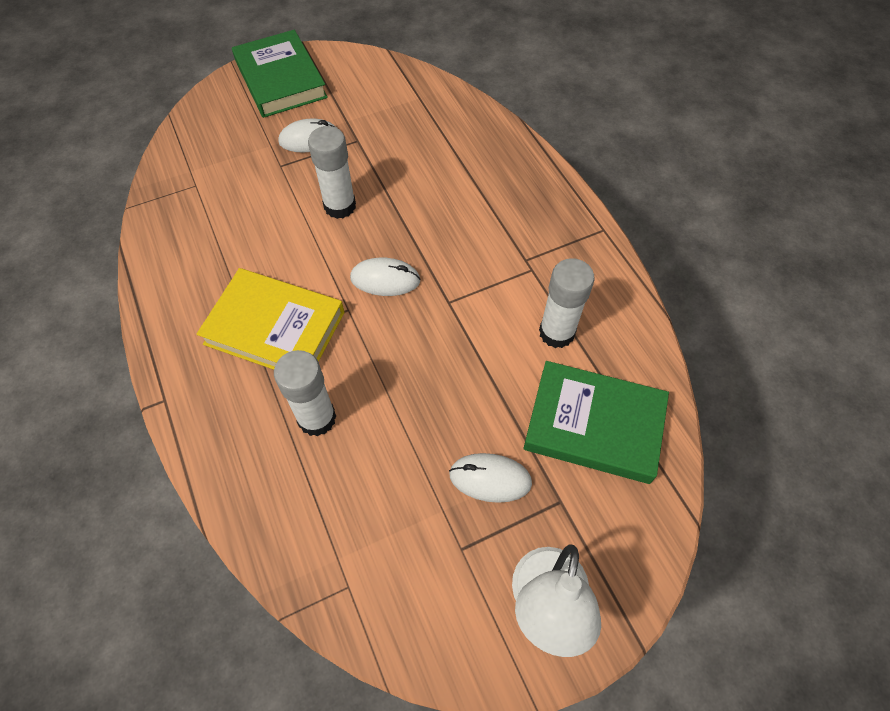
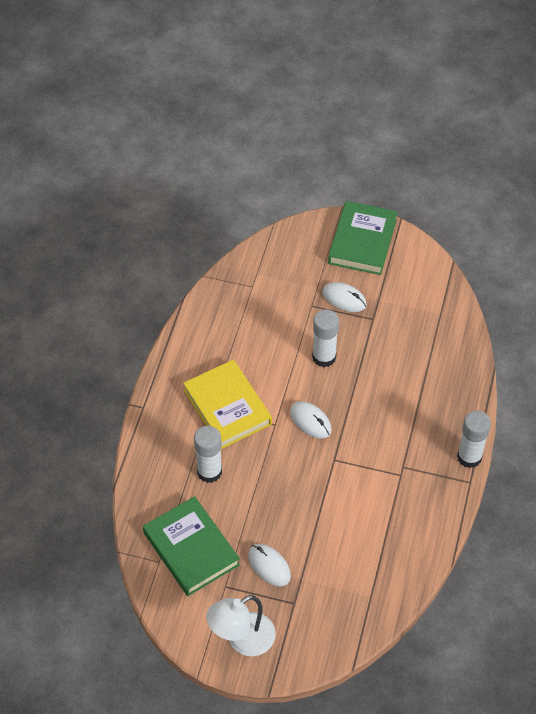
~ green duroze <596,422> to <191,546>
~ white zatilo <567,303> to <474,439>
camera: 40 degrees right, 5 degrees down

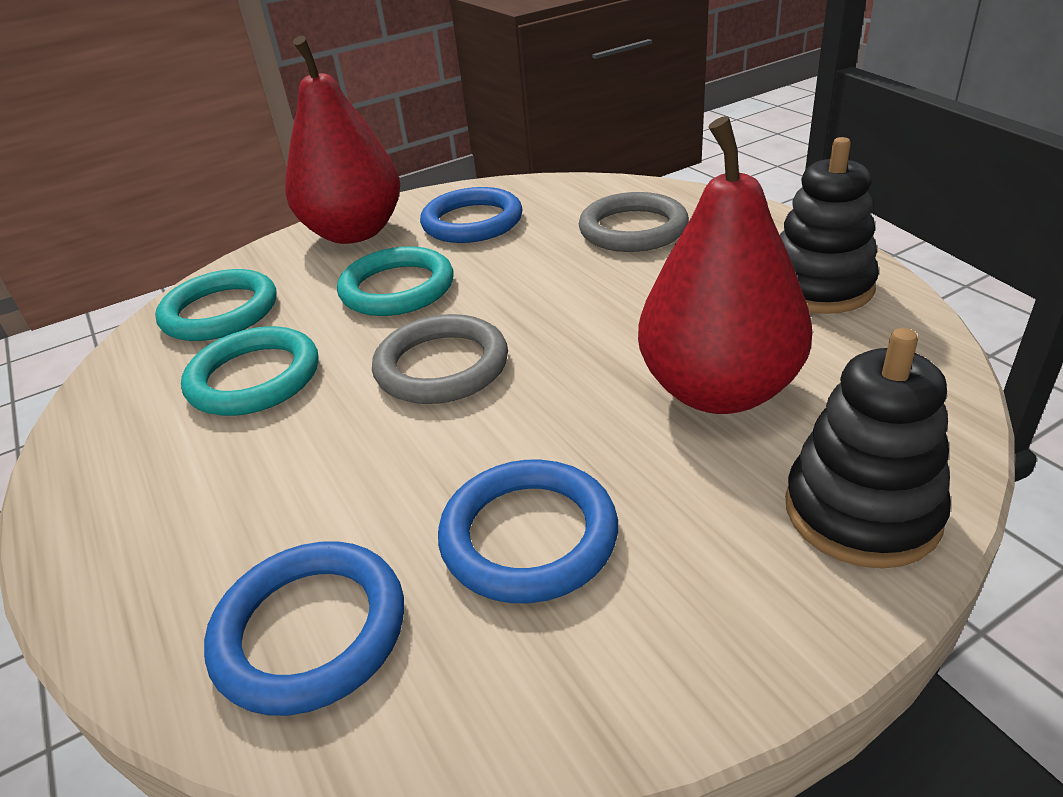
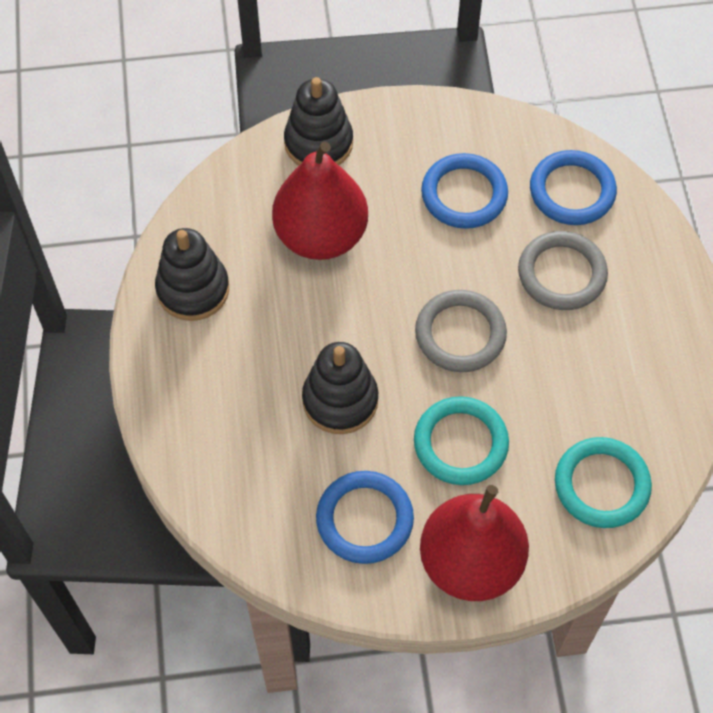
+ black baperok <340,388>
~ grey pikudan <634,222> to <563,270>
- turquoise pikudan <249,371>
camera: 160 degrees left, 25 degrees up

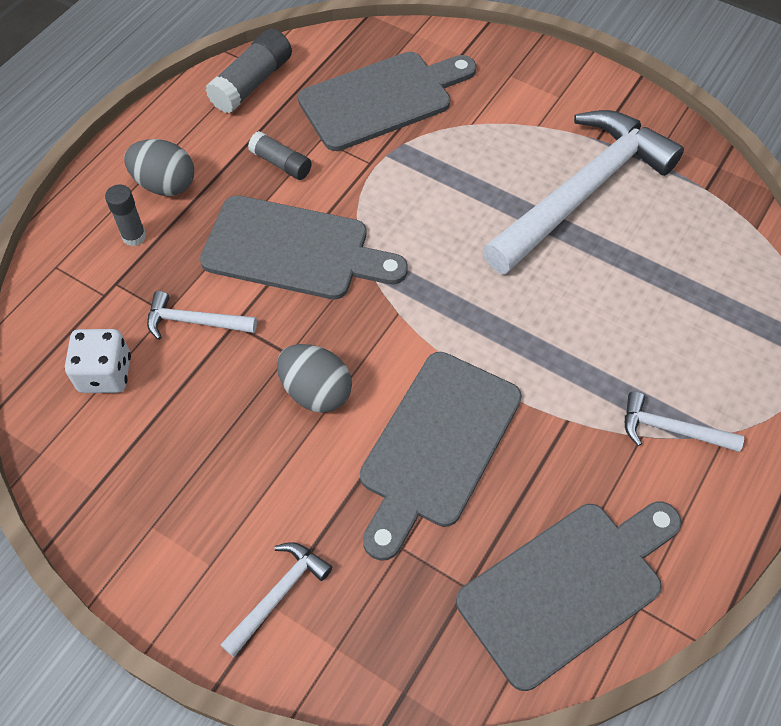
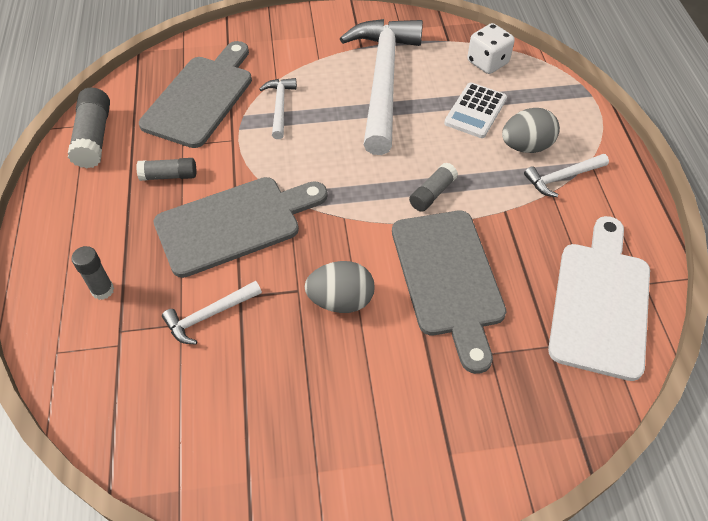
~ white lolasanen <276,599> to <278,108>
+ grey zatilo <433,187>
+ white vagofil <475,110>
~ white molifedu <98,361> to <491,48>
~ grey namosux <159,167> to <531,130>
~ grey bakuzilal <568,596> to white bakuzilal <599,298>
camera: 40 degrees left, 5 degrees down

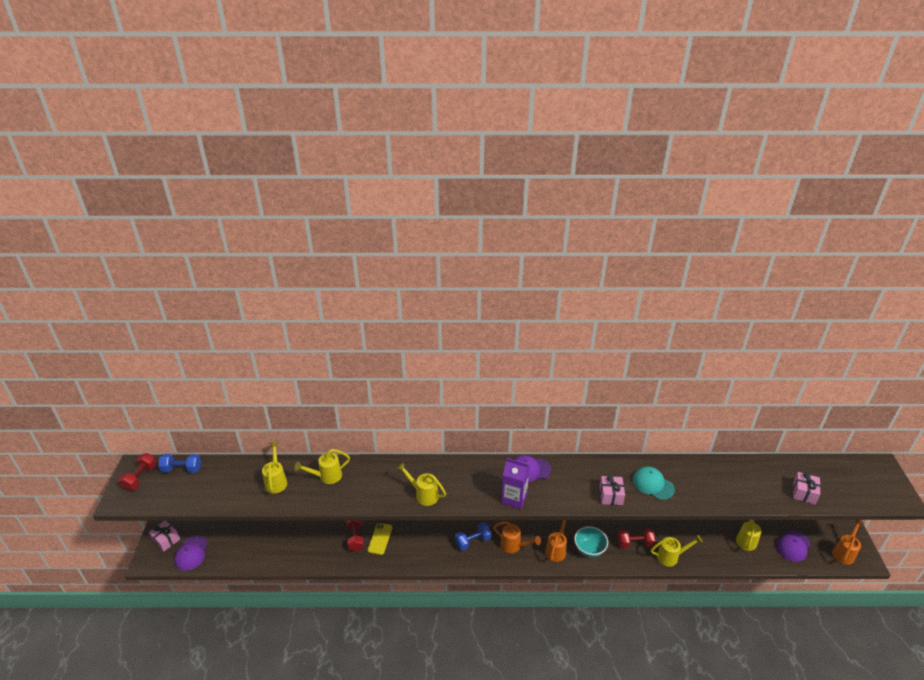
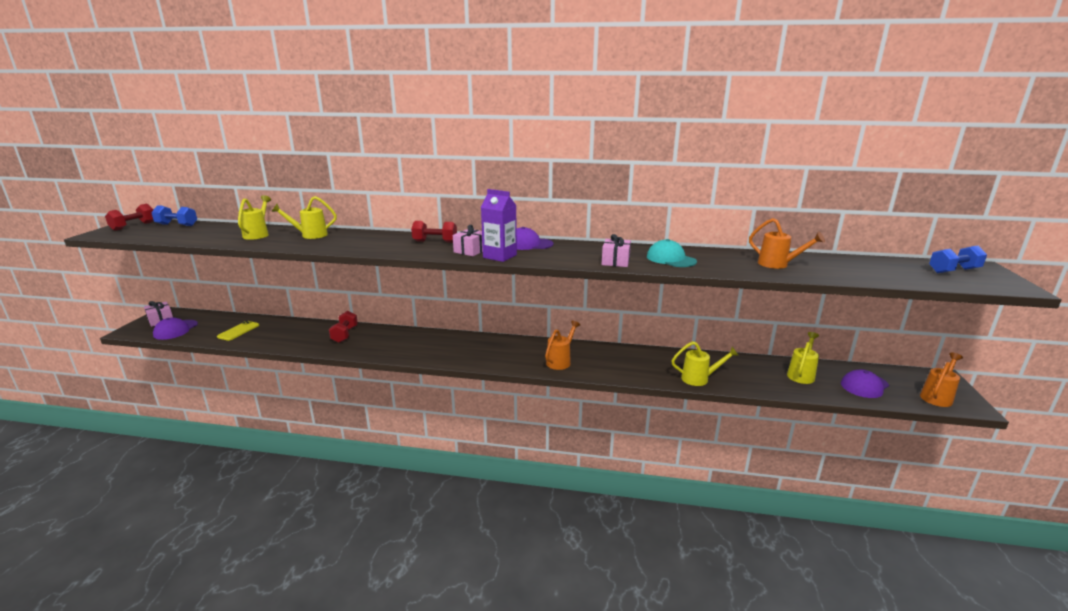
~ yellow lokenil <380,539> to <238,331>
~ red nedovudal <636,538> to <434,232>
~ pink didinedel <807,488> to <468,240>
~ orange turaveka <517,537> to <787,243>
~ blue nedovudal <473,536> to <958,259>
- yellow turaveka <421,484>
- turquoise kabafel <591,542>
camera: 10 degrees right, 15 degrees down

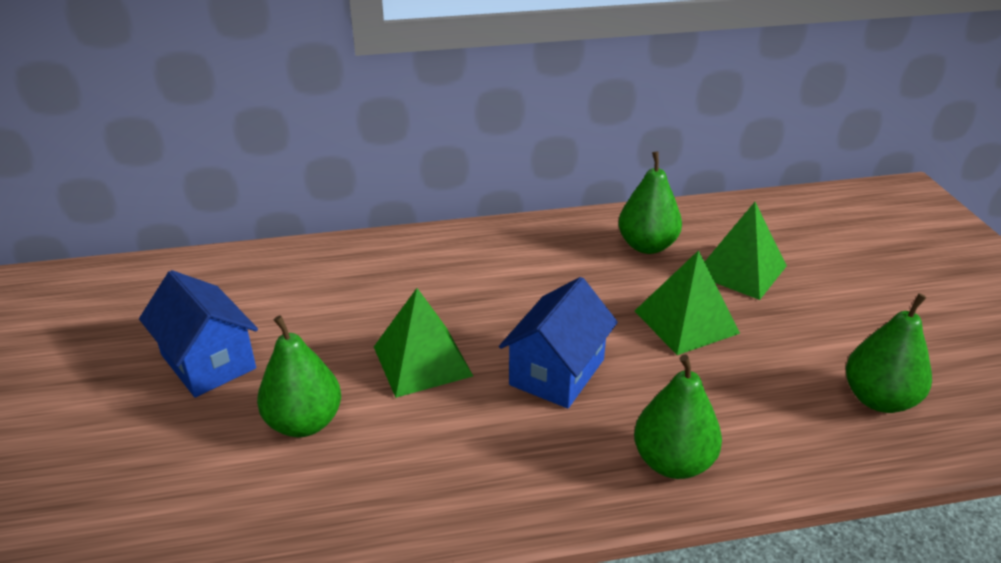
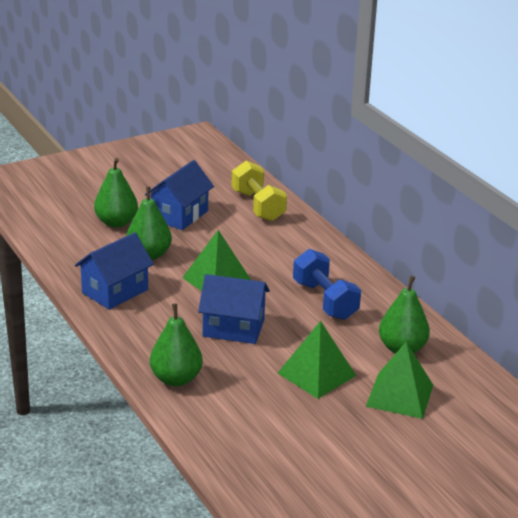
+ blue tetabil <114,271>
~ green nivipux <889,353> to <116,193>
+ yellow nedovudal <259,191>
+ blue nedovudal <327,284>
camera: 70 degrees right, 5 degrees down

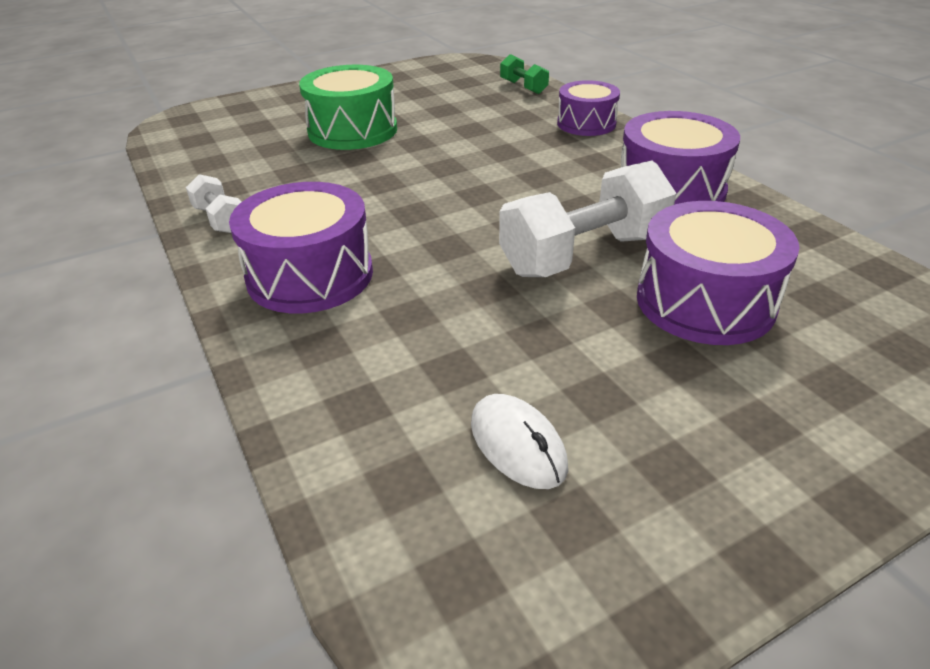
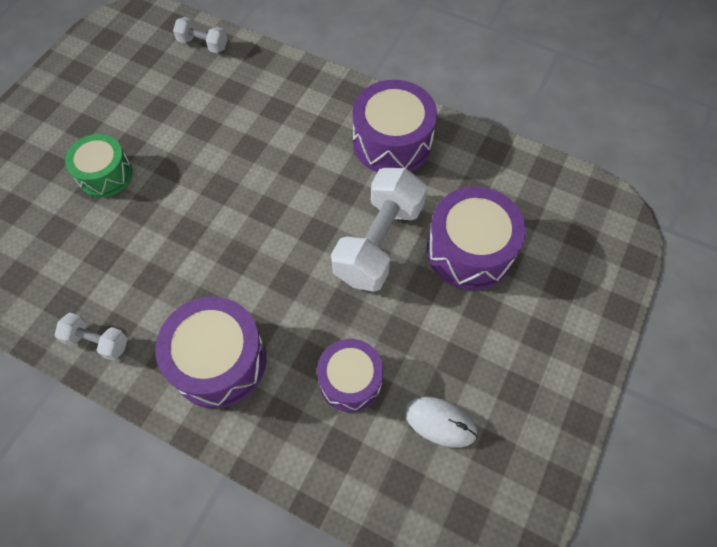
~ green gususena <348,107> = <99,166> x0.66
~ green nedovudal <524,74> to white nedovudal <200,35>
~ purple gususena <588,108> to <350,375>
camera: 35 degrees left, 25 degrees up

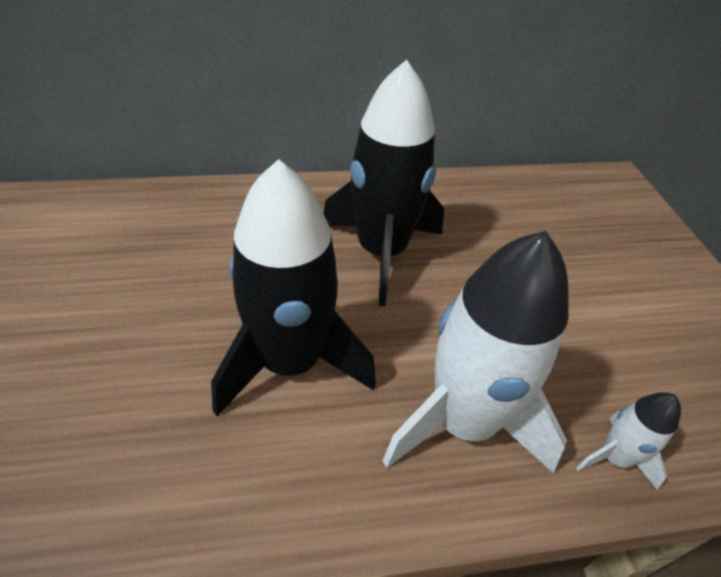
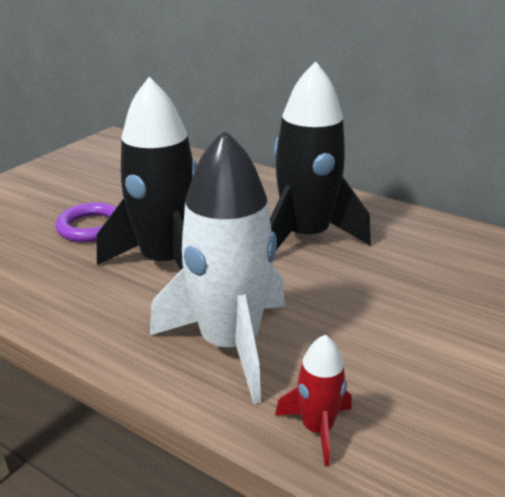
+ purple pikudan <86,222>
~ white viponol <628,441> to red viponol <313,400>
camera: 45 degrees right, 15 degrees down

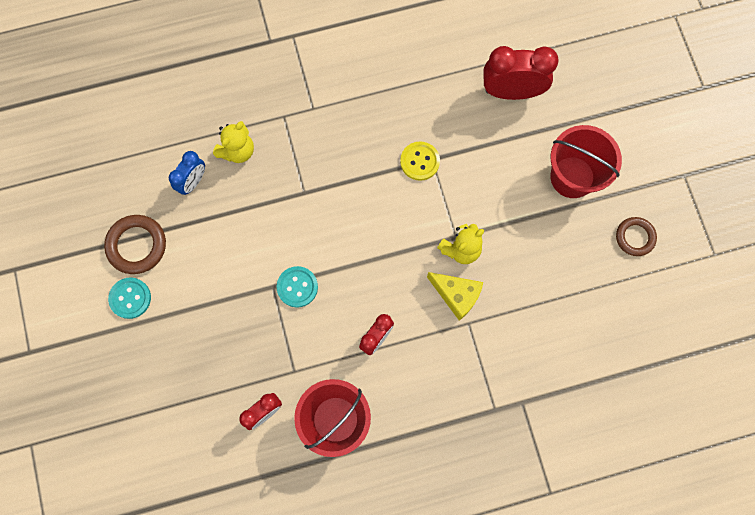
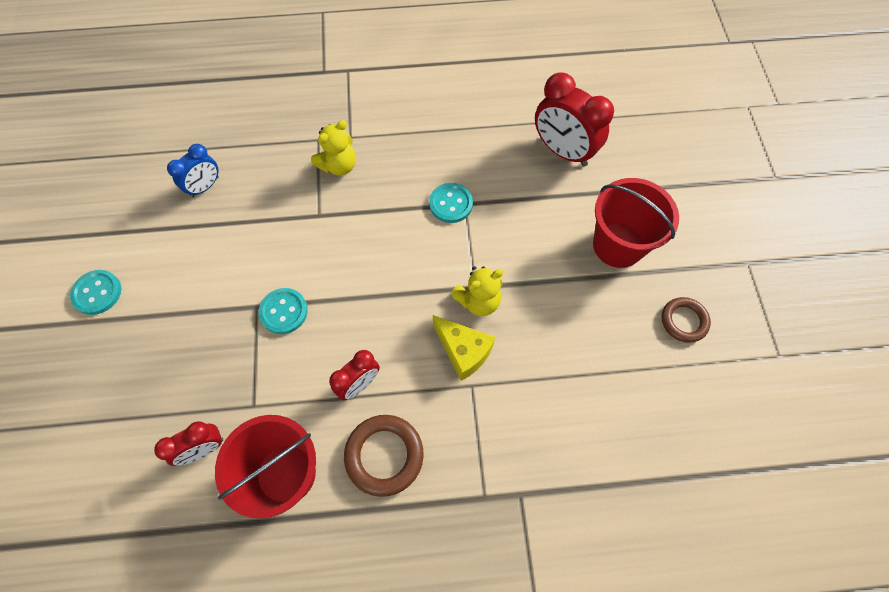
~ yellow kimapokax <233,142> to <333,148>
~ brown pikudan <135,244> to <384,456>
~ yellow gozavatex <420,161> to turquoise gozavatex <451,203>
~ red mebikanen <521,73> = <574,120> 150 degrees counterclockwise
camera: 10 degrees right, 10 degrees down

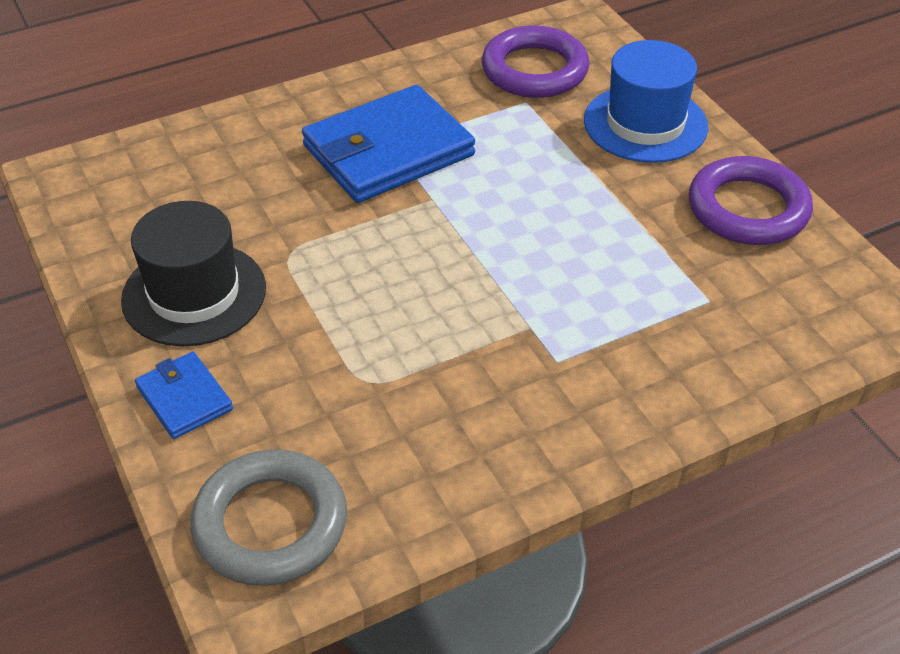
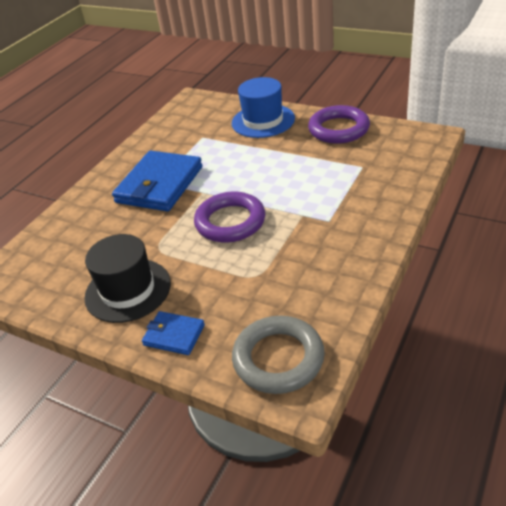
~ purple pikudan <535,62> to <229,217>
camera: 30 degrees left, 5 degrees down

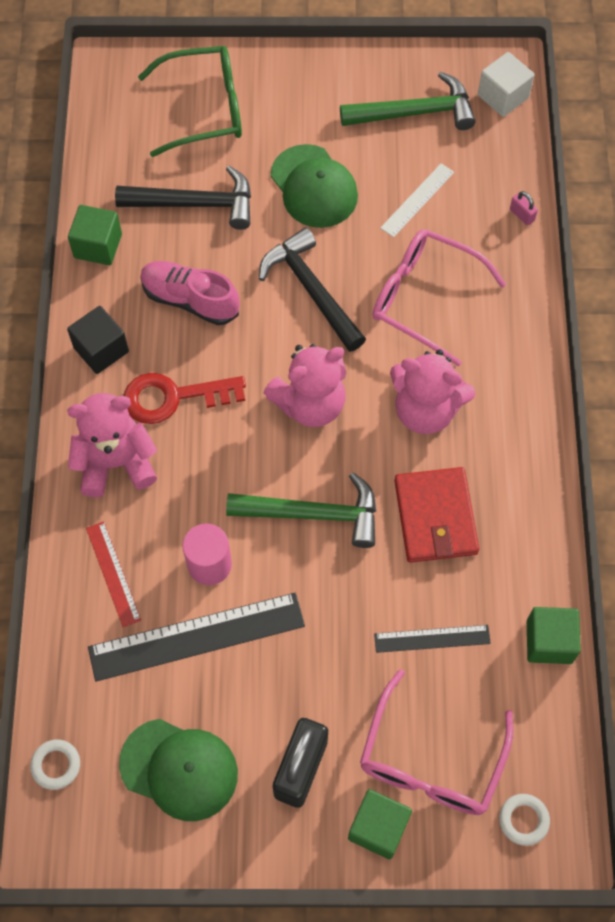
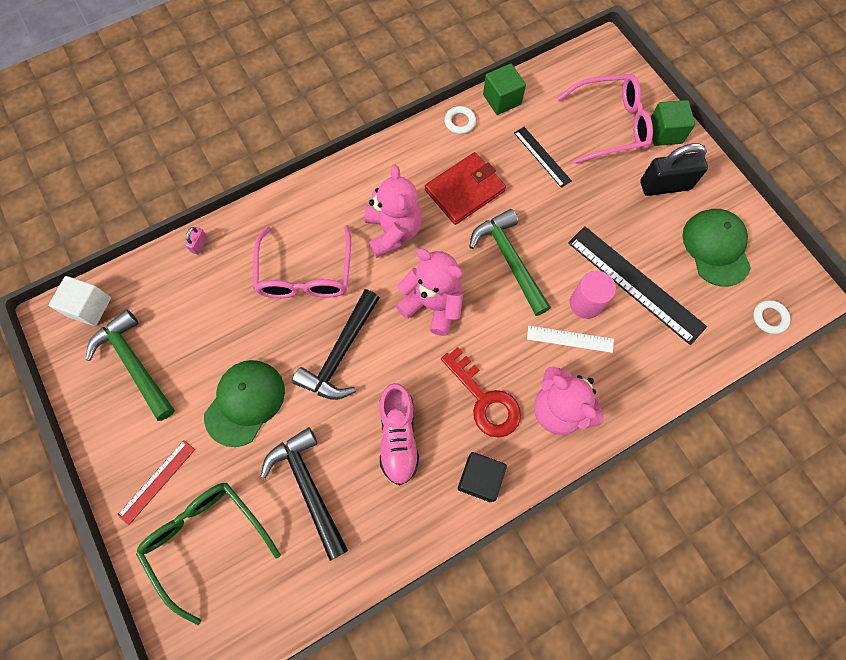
~ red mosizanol <113,574> to <156,482>
~ white pikudan <524,820> to <460,120>
~ white mosizanol <417,200> to <570,339>
- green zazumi <95,235>
camera: 120 degrees left, 5 degrees up

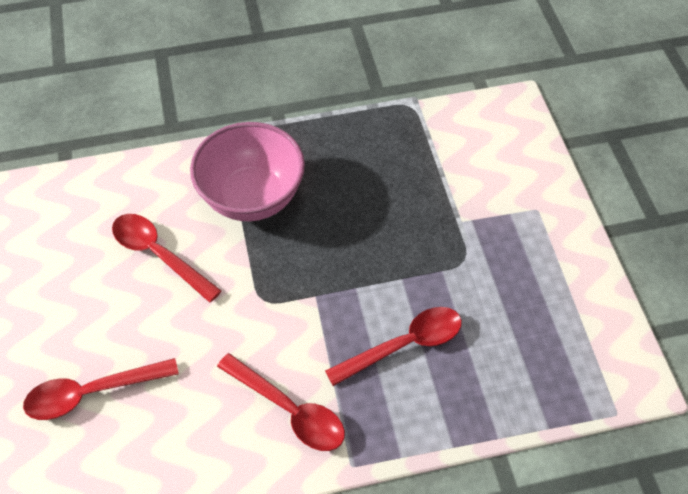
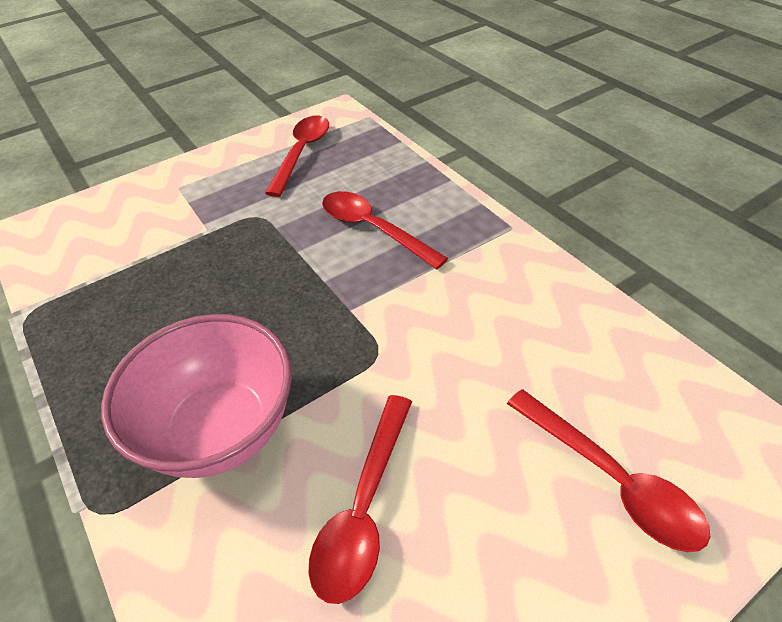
~ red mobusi <281,402> to <297,156>
camera: 110 degrees left, 10 degrees down

